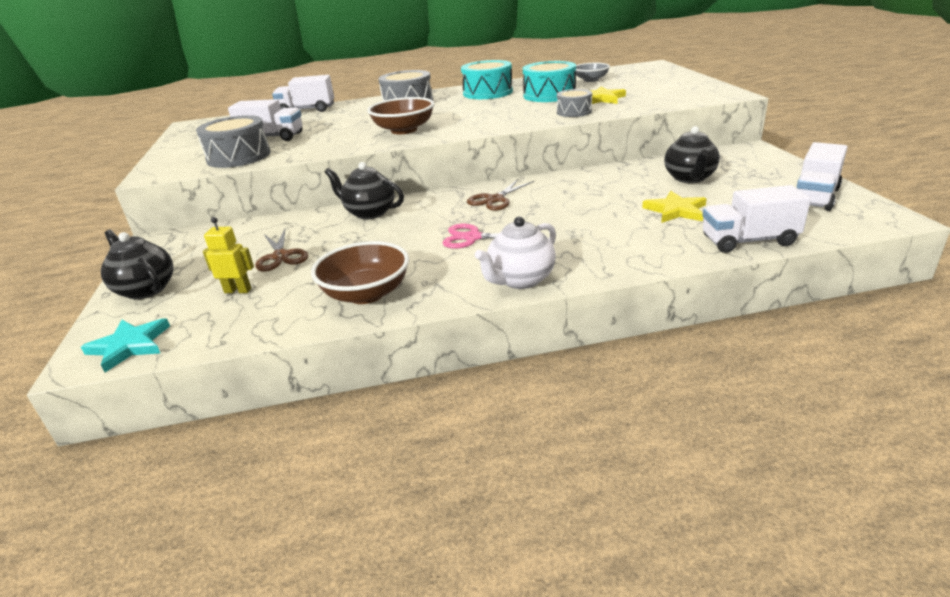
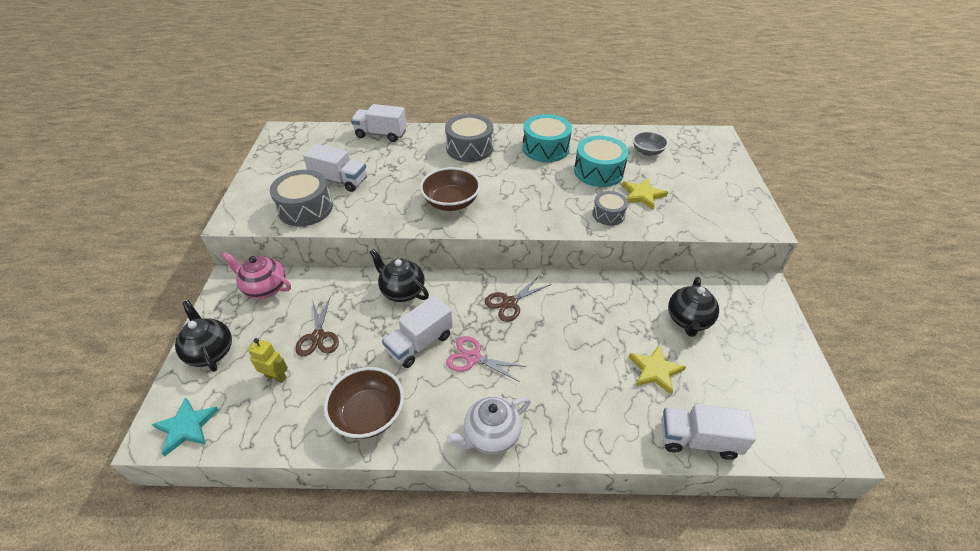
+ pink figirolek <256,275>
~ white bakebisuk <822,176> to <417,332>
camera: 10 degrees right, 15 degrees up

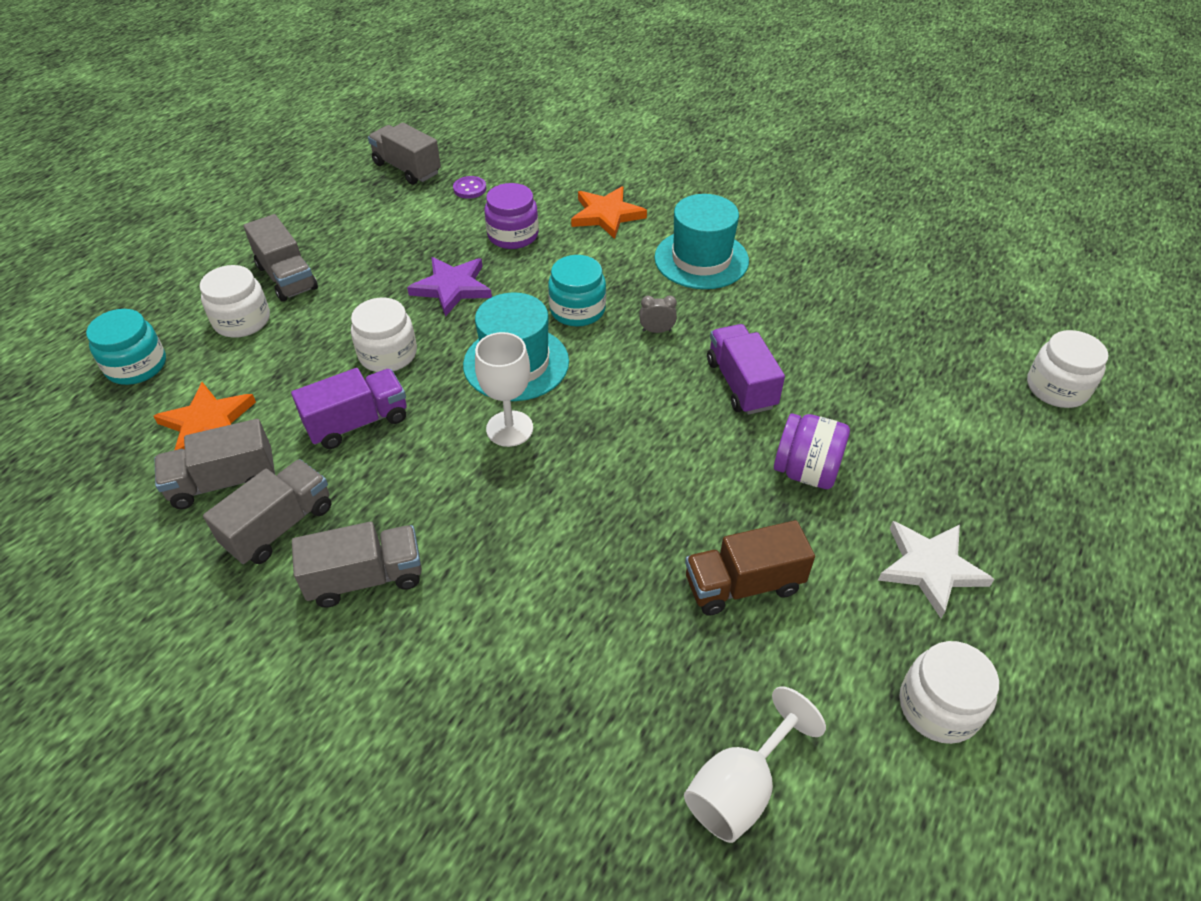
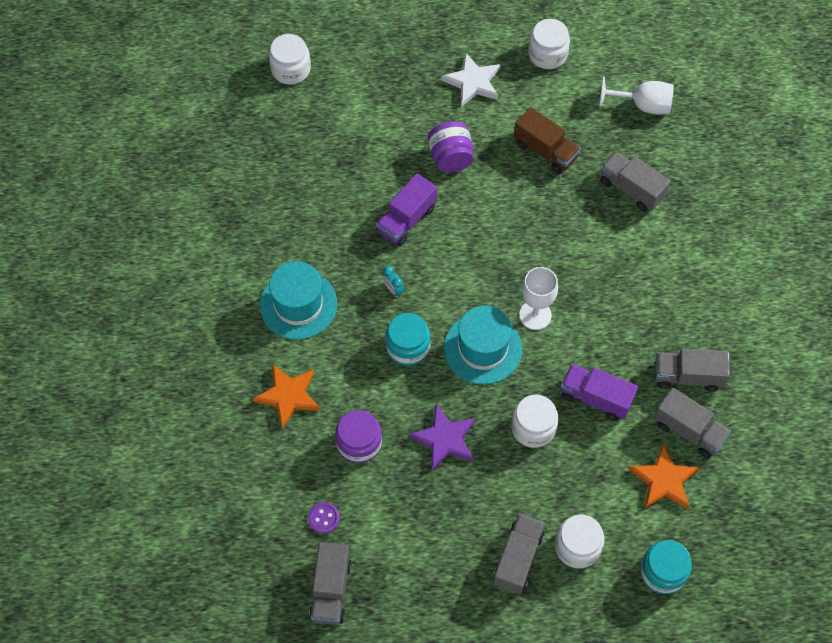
~ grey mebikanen <658,314> to turquoise mebikanen <393,281>
~ grey bakebisuk <357,565> to <635,181>
camera: 125 degrees left, 15 degrees up

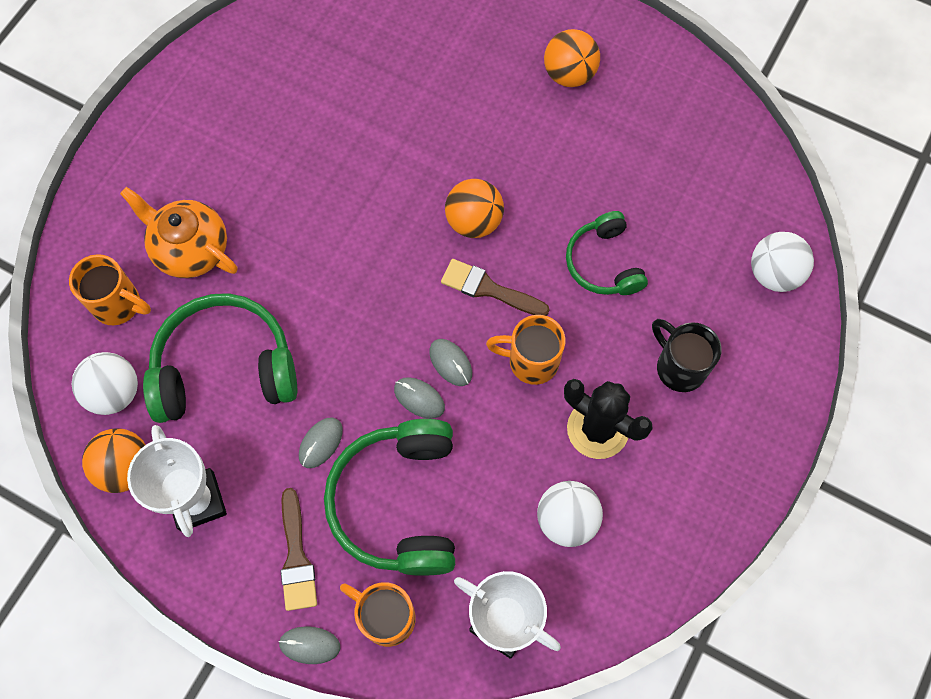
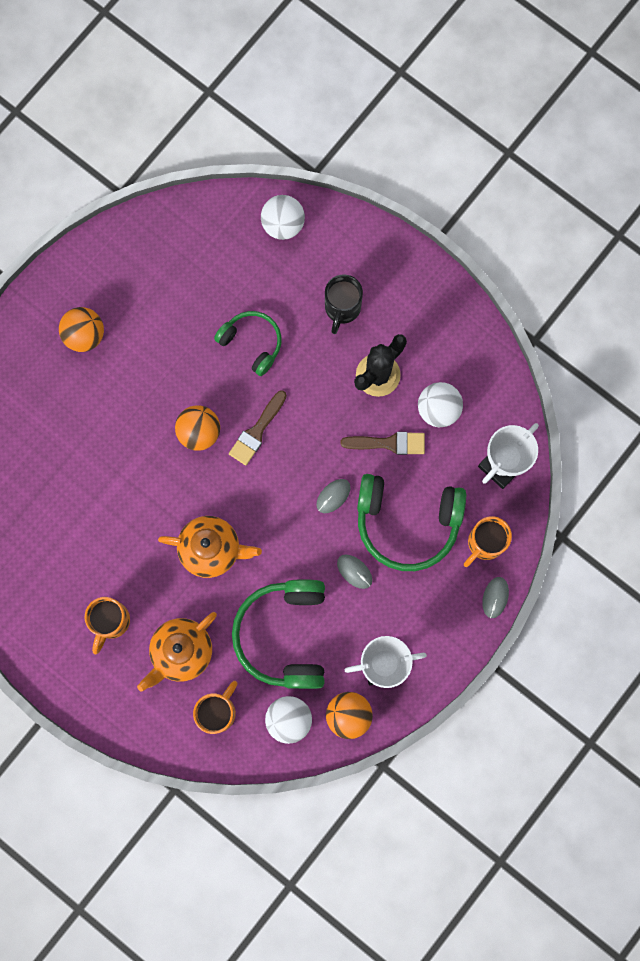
~ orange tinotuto <525,350> to <107,626>
+ orange figirolek <210,547>
~ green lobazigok <607,253> = <248,343> 135 degrees counterclockwise
~ black tinotuto <687,355> = <344,304> 45 degrees counterclockwise
~ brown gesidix <299,549> to <382,443>
- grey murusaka <451,362>
camera: 80 degrees left, 10 degrees up

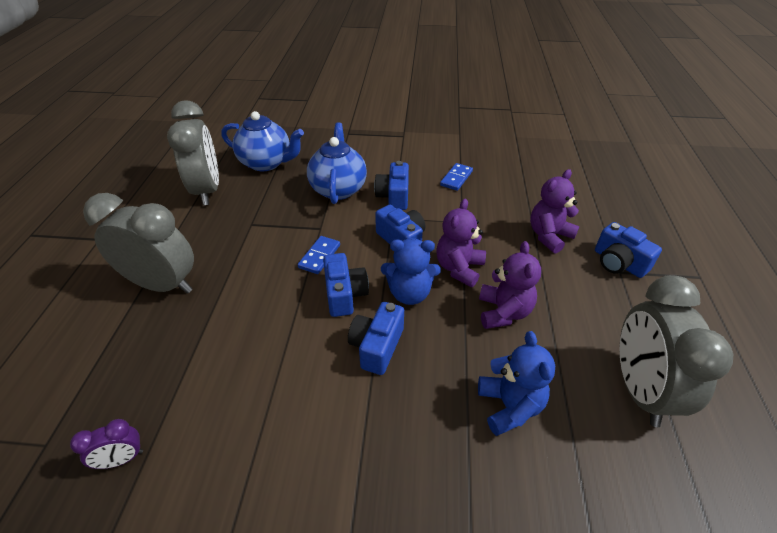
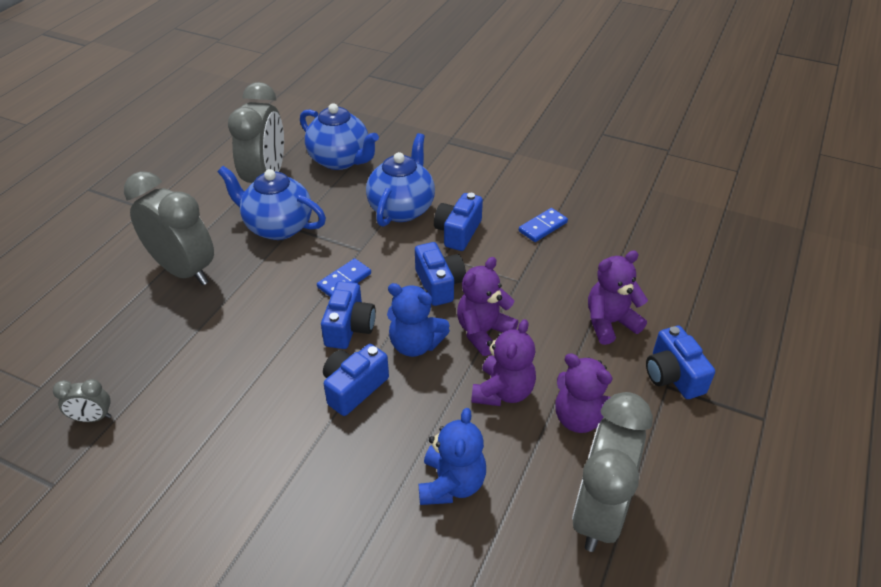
~ purple mebikanen <106,444> to grey mebikanen <82,400>
+ blue figirolek <272,203>
+ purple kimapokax <584,393>
camera: 20 degrees right, 0 degrees up

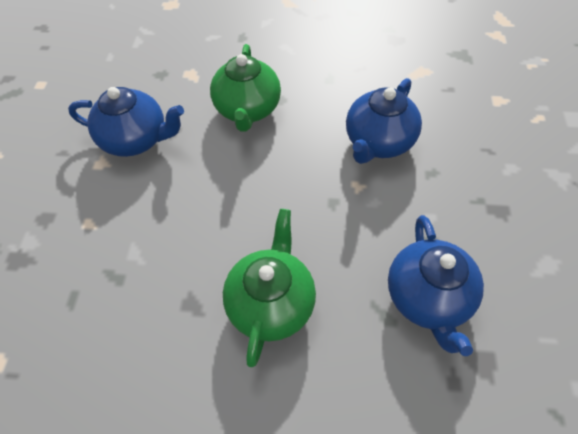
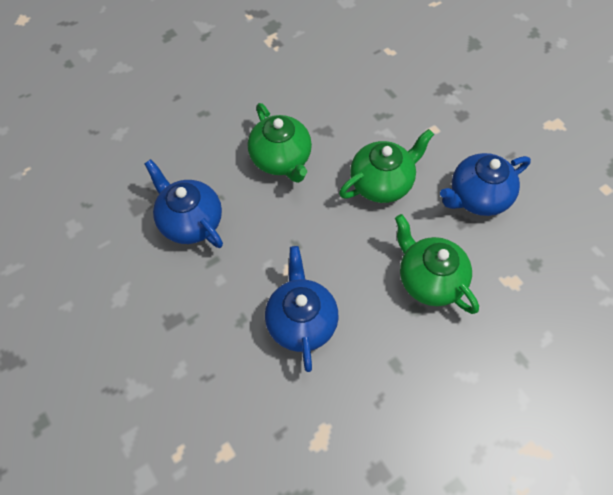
+ green figirolek <386,166>
camera: 140 degrees right, 5 degrees up

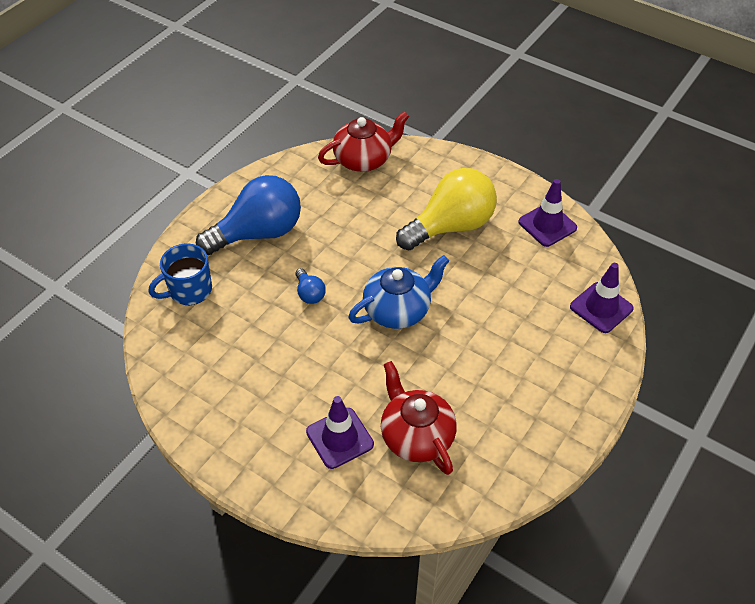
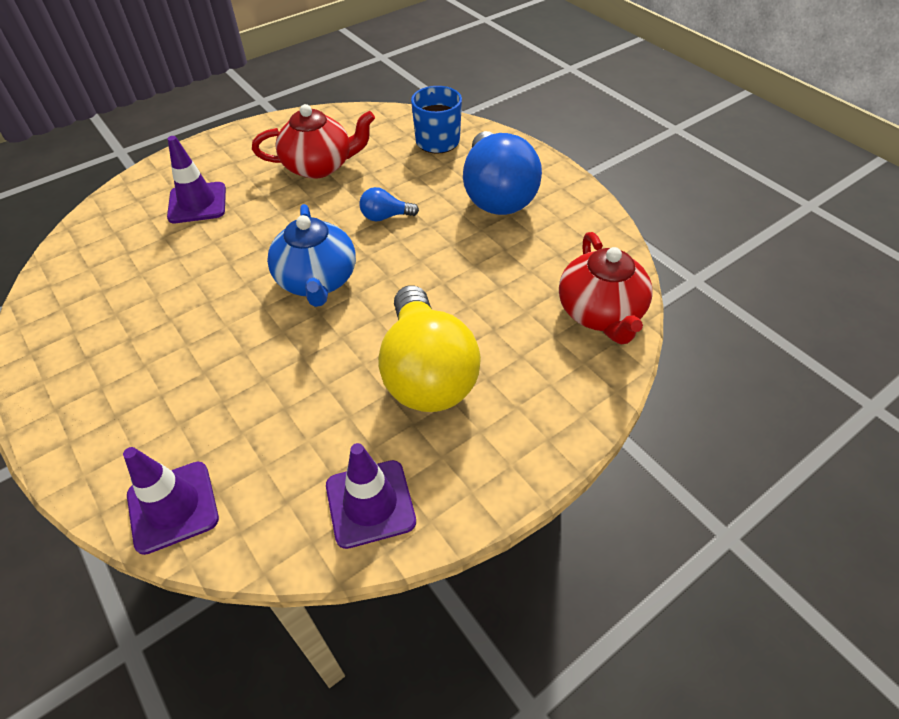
~ red figirolek <419,418> to <313,141>
camera: 110 degrees right, 0 degrees up

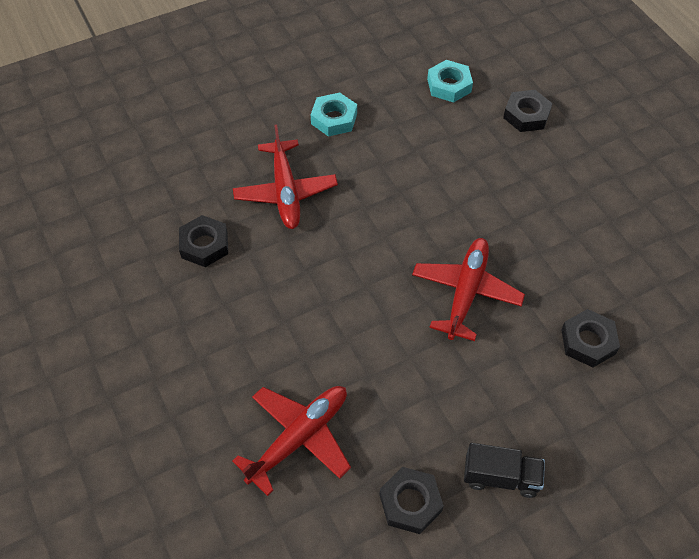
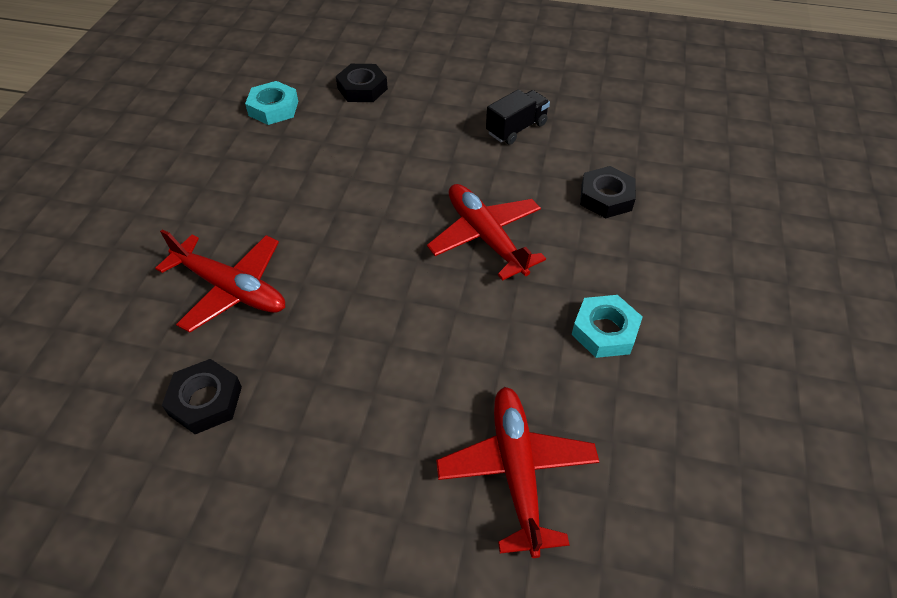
~ black bakebisuk <504,470> to <518,117>
~ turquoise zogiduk <334,114> to <607,326>
- black zogiduk <411,500>
camera: 50 degrees left, 5 degrees down

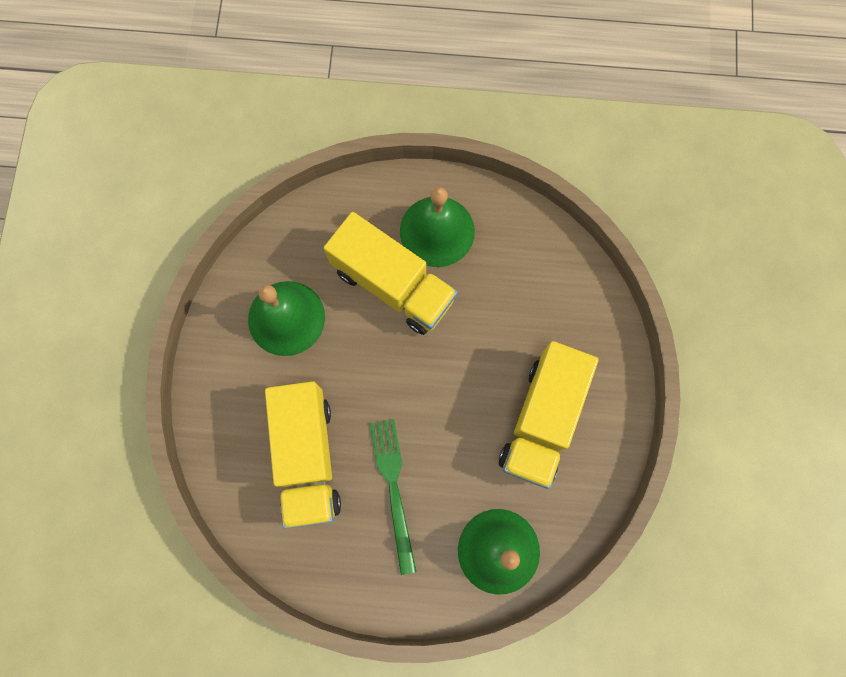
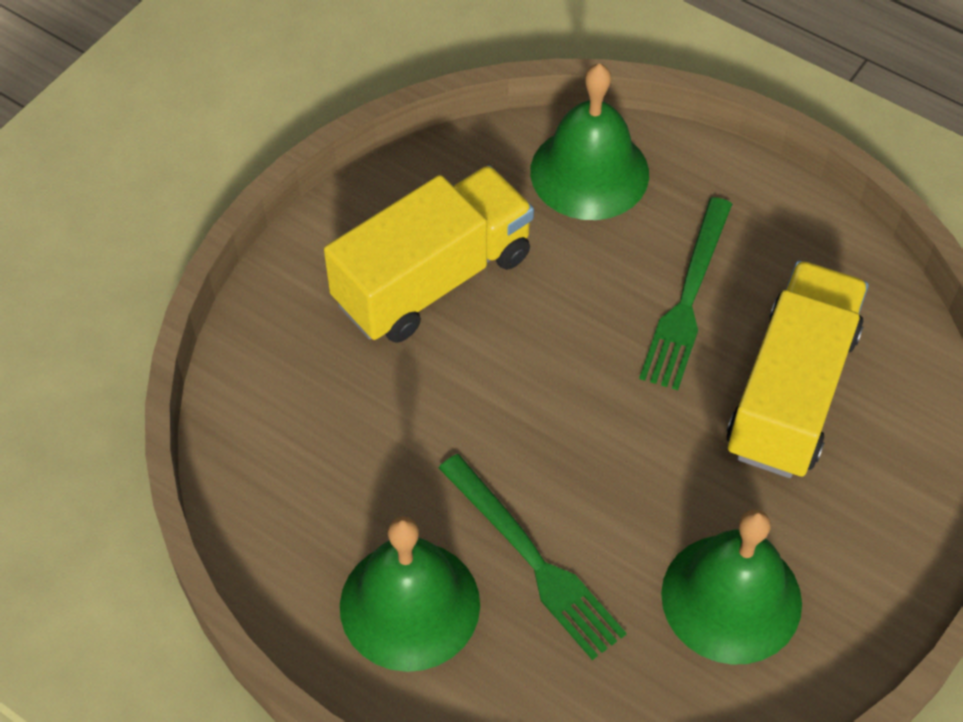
~ yellow bakebisuk <391,273> to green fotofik <532,557>
camera: 150 degrees left, 20 degrees down

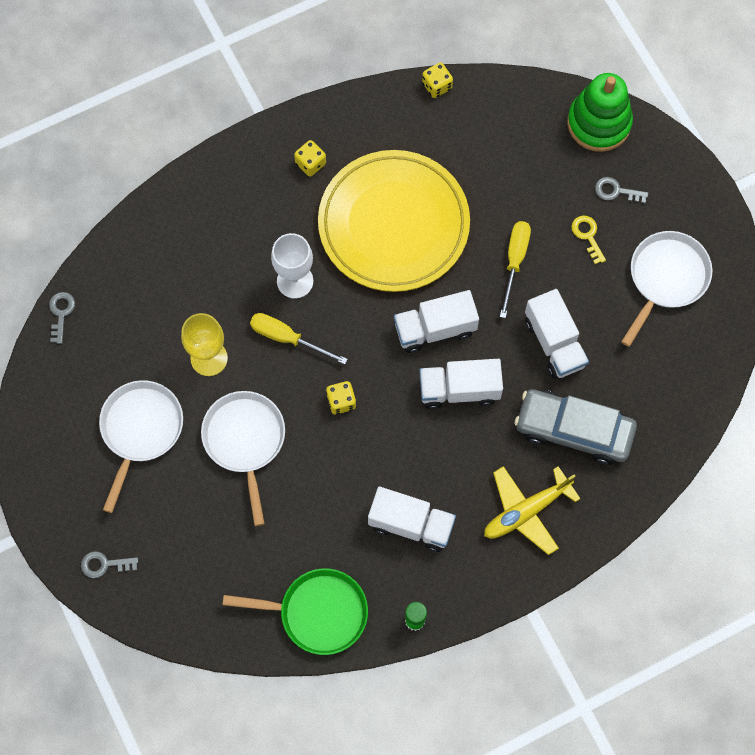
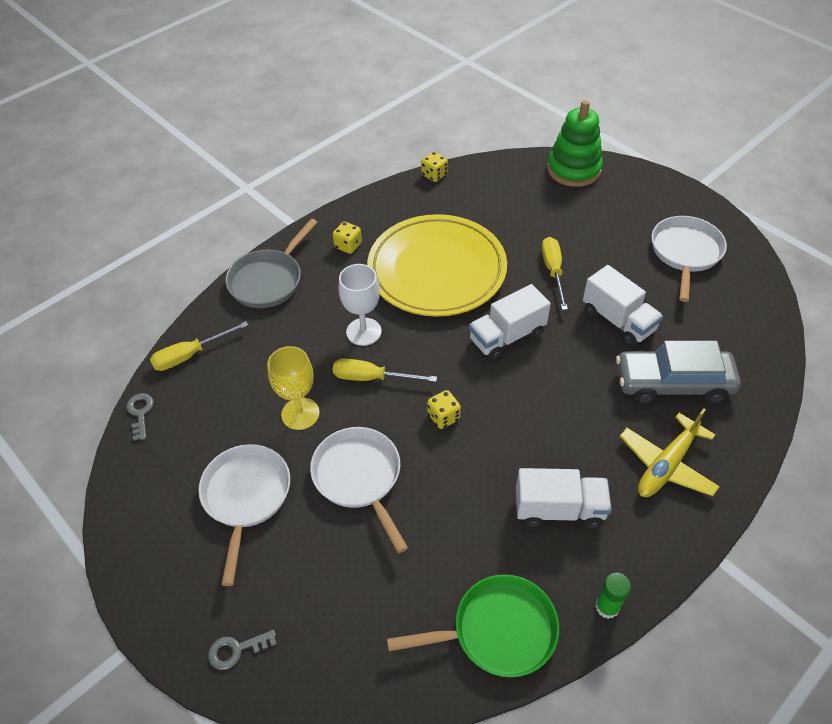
+ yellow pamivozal <199,346>
+ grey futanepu <271,263>
- white bakebisuk <461,384>
- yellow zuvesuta <588,240>
- grey zuvesuta <621,190>
camera: 15 degrees left, 20 degrees down

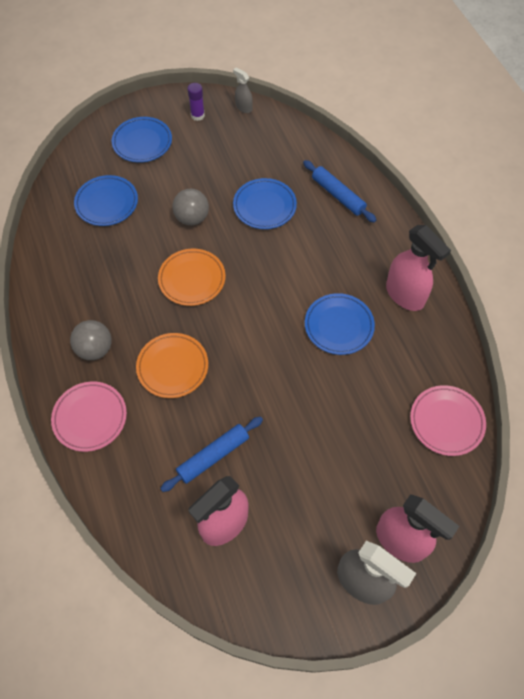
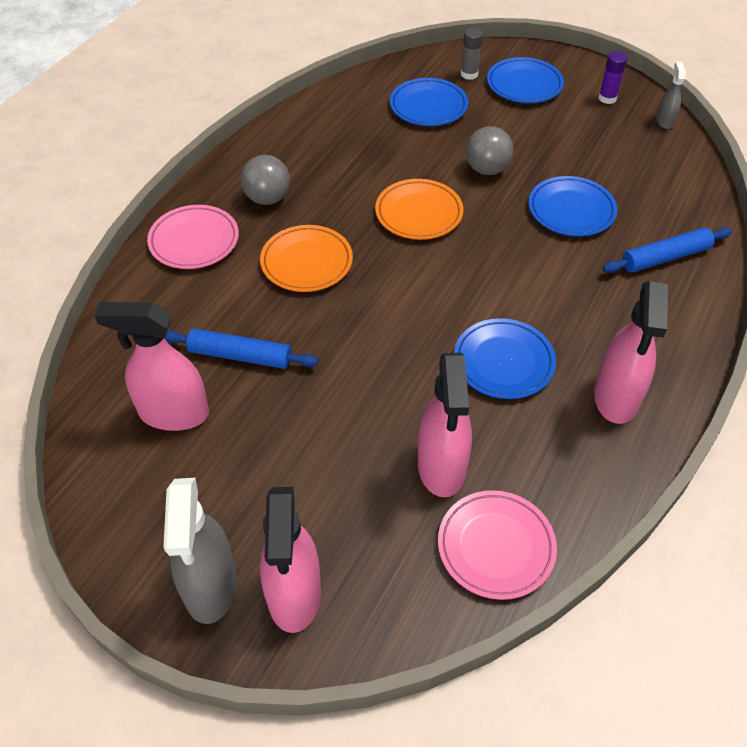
+ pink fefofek <445,425>
+ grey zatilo <472,54>
~ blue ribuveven <339,191> = <667,250> 60 degrees clockwise
camera: 50 degrees right, 10 degrees down

